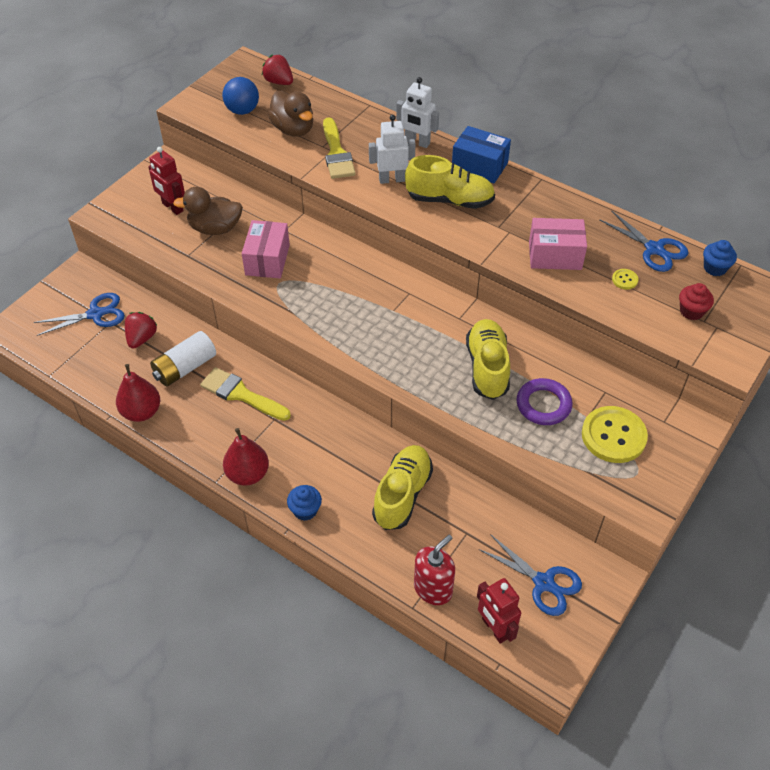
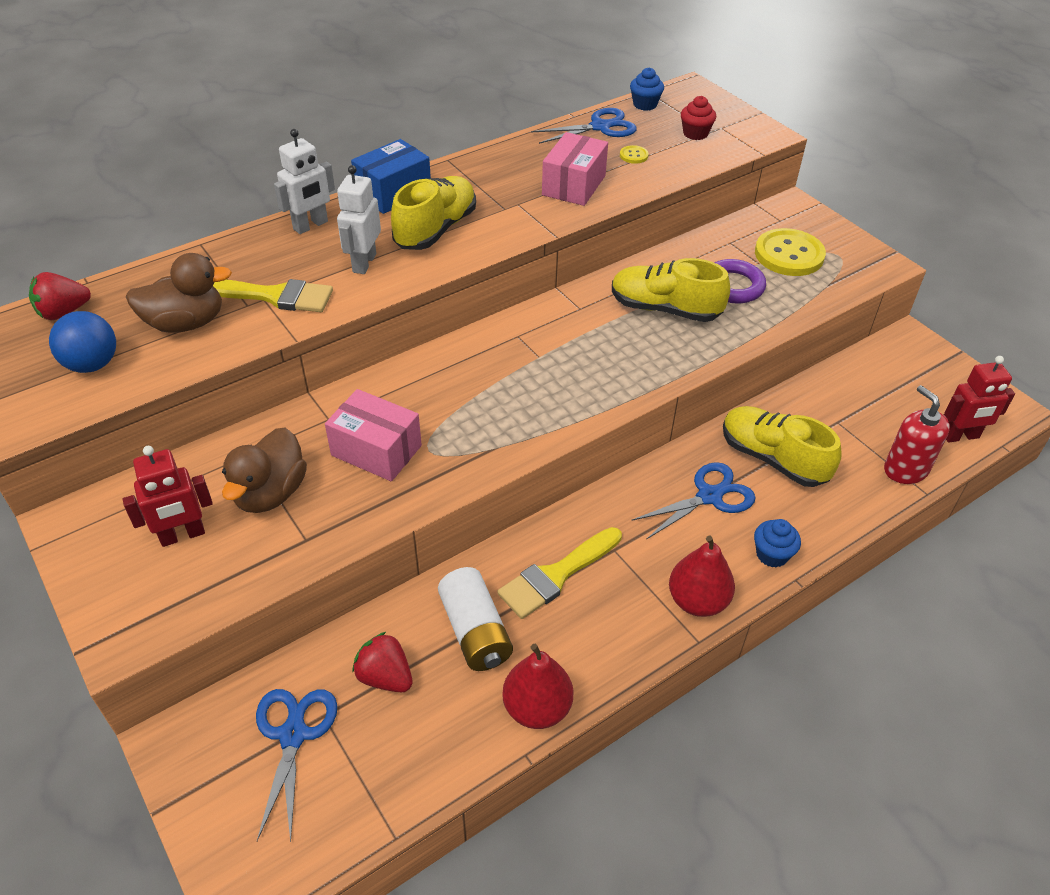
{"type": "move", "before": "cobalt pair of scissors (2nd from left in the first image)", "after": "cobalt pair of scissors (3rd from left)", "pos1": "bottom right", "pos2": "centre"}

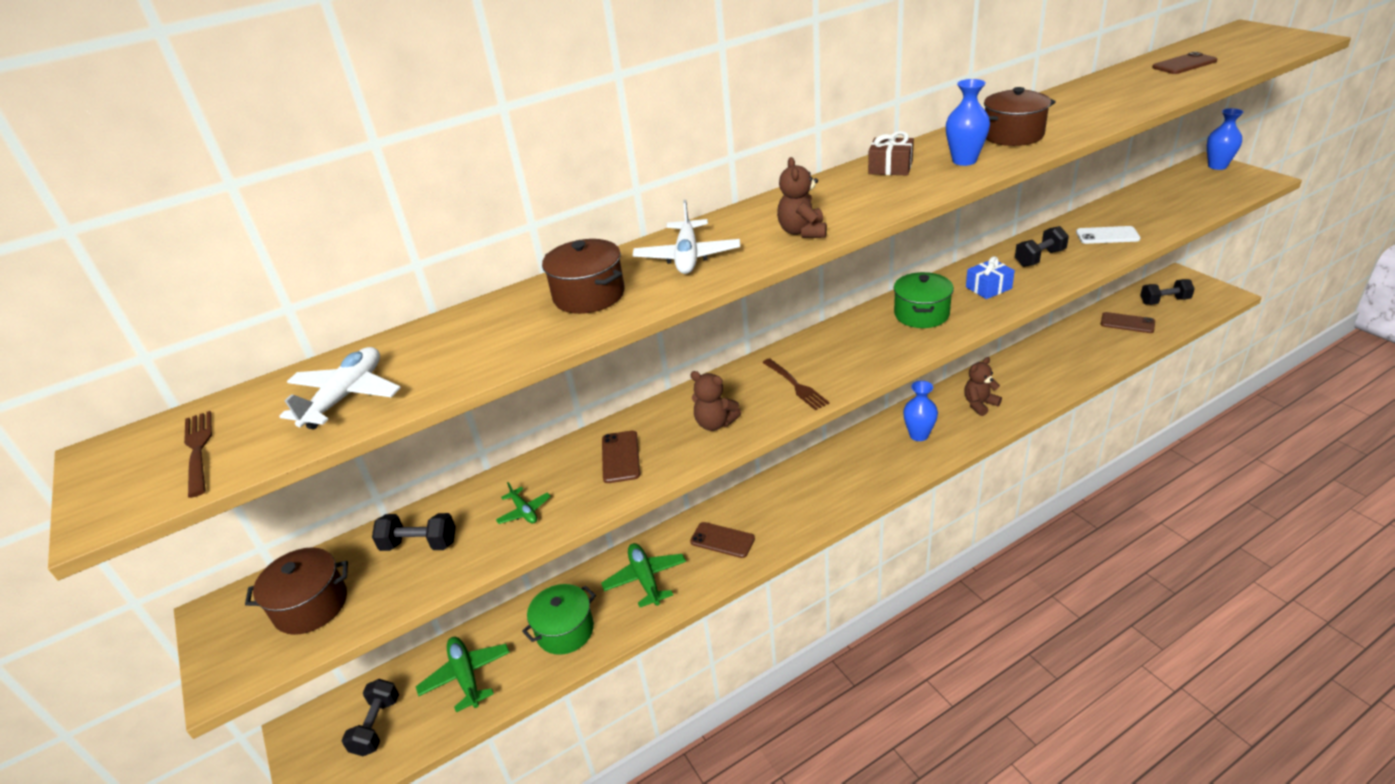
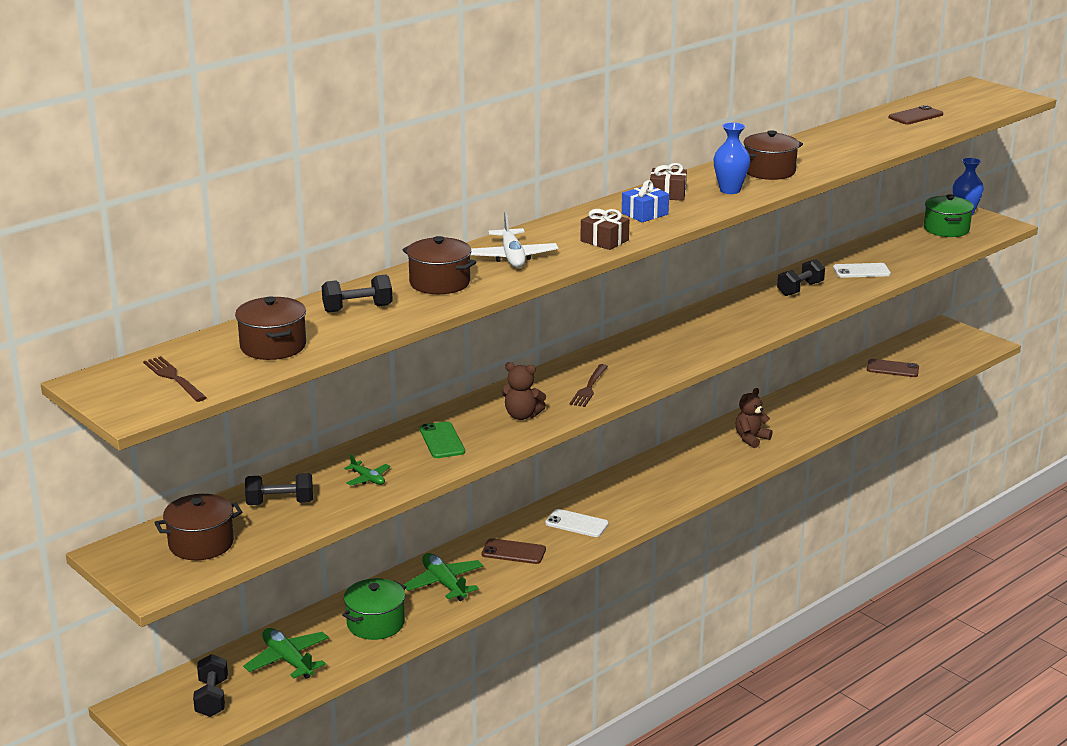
{"type": "replace", "before": "russet teddy bear (2nd from left)", "after": "russet wrapped gift (1st from left)", "pos1": "top centre", "pos2": "top centre"}
{"type": "move", "before": "cobalt wrapped gift", "pos1": "middle right", "pos2": "top centre"}
{"type": "move", "before": "emerald cooking pot (2nd from left)", "pos1": "centre", "pos2": "top right"}
{"type": "move", "before": "jet-black hand weight (4th from left in the first image)", "after": "jet-black hand weight (3rd from left)", "pos1": "middle right", "pos2": "centre"}
{"type": "replace", "before": "snow-white plane (1st from left)", "after": "russet cooking pot (2nd from left)", "pos1": "middle left", "pos2": "middle left"}
{"type": "rotate", "before": "russet fork (2nd from left)", "pos1": "centre", "pos2": "centre", "turn": 60}
{"type": "delete", "before": "cobalt flower vase (1st from left)", "pos1": "centre"}
{"type": "recolor", "before": "russet mobile phone (1st from left)", "after": "emerald mobile phone", "pos1": "centre", "pos2": "centre"}
{"type": "insert", "after": "snow-white mobile phone (1st from left)", "pos2": "bottom centre"}

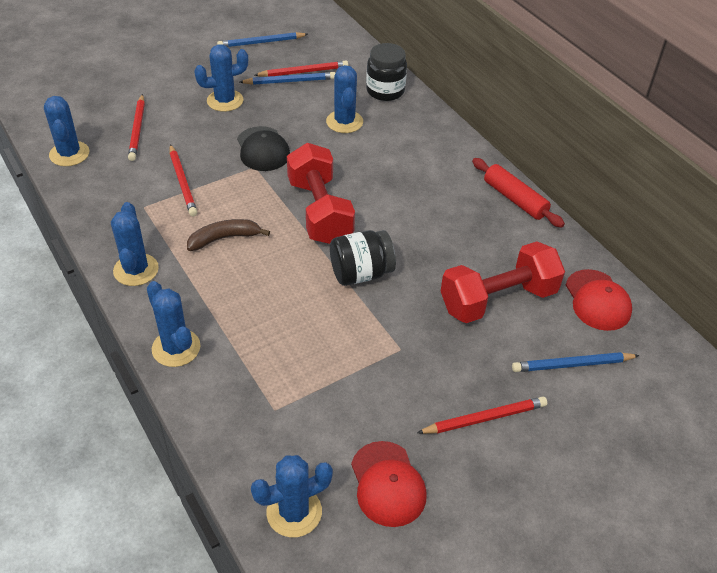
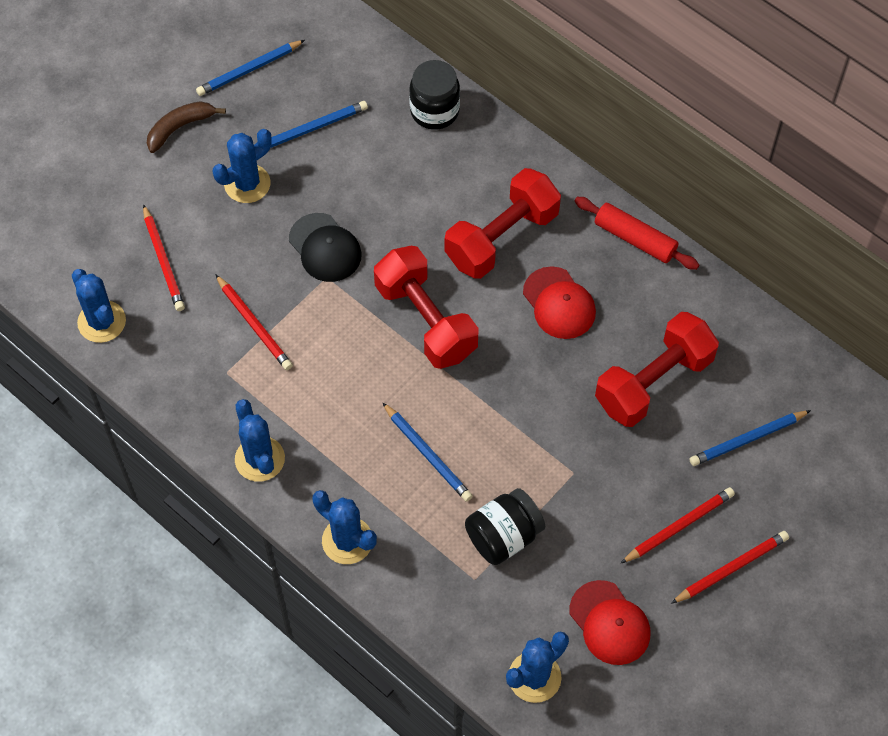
{"type": "move", "before": "red wooden pencil (3rd from left in the first image)", "after": "red wooden pencil (4th from left)", "pos1": "top centre", "pos2": "bottom right"}
{"type": "delete", "before": "cobalt prickly plant (6th from left)", "pos1": "top centre"}
{"type": "move", "before": "russet banana", "pos1": "middle left", "pos2": "top left"}
{"type": "move", "before": "jet-black jam jar (1st from left in the first image)", "after": "jet-black jam jar (2nd from left)", "pos1": "centre", "pos2": "bottom centre"}
{"type": "move", "before": "red baseball cap (2nd from left in the first image)", "after": "red baseball cap (1st from left)", "pos1": "middle right", "pos2": "centre"}
{"type": "insert", "after": "red hand weight (2nd from left)", "pos2": "top centre"}
{"type": "insert", "after": "cobalt wooden pencil (3rd from left)", "pos2": "centre"}

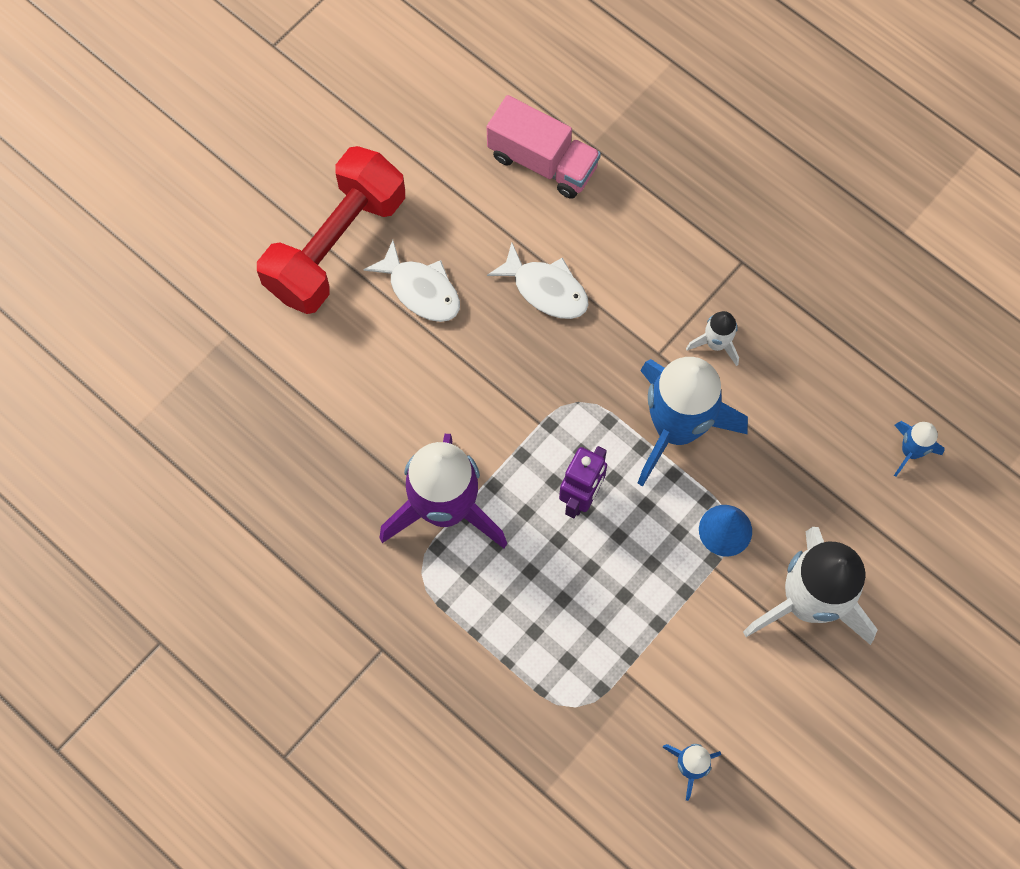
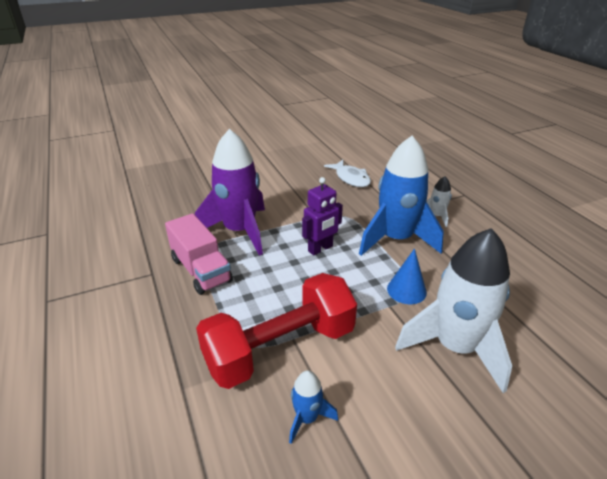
{"type": "move", "before": "rose-pink toy truck", "pos1": "top centre", "pos2": "middle left"}
{"type": "move", "before": "red hand weight", "pos1": "top left", "pos2": "bottom centre"}
{"type": "delete", "before": "snow-white fish figure (1st from left)", "pos1": "top centre"}
{"type": "delete", "before": "cobalt toy rocket (3rd from left)", "pos1": "middle right"}

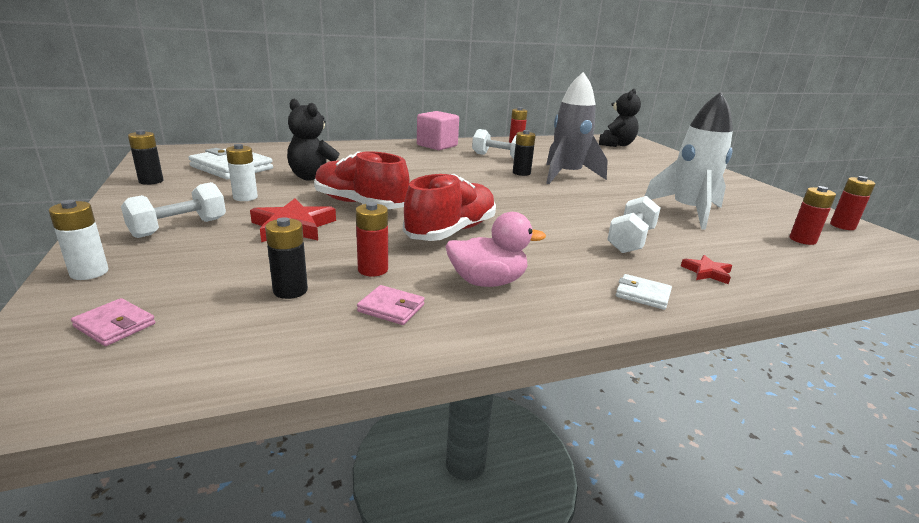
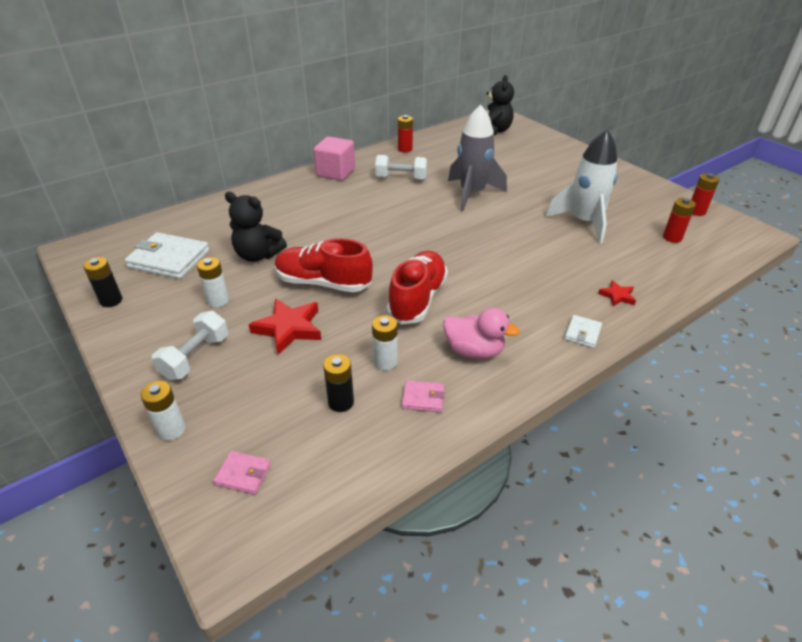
{"type": "delete", "before": "jet-black power cell (3rd from left)", "pos1": "top centre"}
{"type": "delete", "before": "snow-white hand weight (3rd from left)", "pos1": "middle right"}
{"type": "recolor", "before": "red power cell (1st from left)", "after": "snow-white power cell (3rd from left)", "pos1": "centre", "pos2": "centre"}
{"type": "rotate", "before": "rose-pink toy duck", "pos1": "centre", "pos2": "centre", "turn": 45}
{"type": "rotate", "before": "snow-white card wallet (2nd from left)", "pos1": "middle right", "pos2": "middle right", "turn": -75}

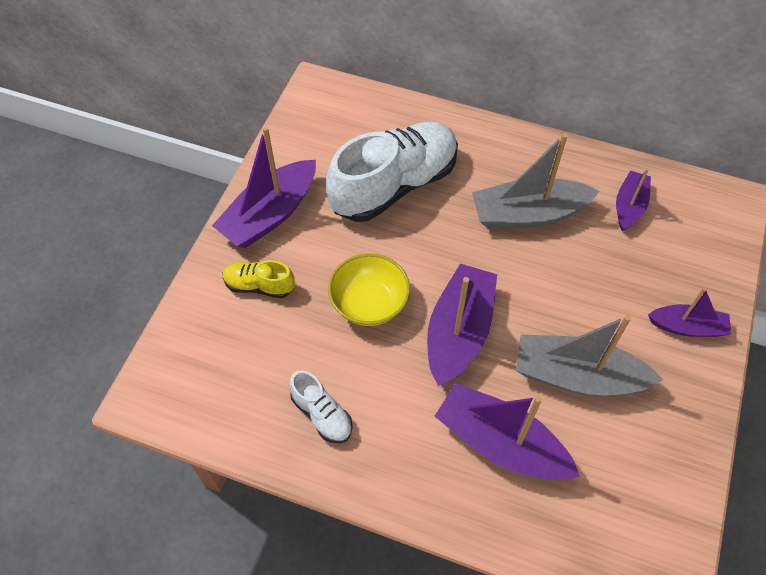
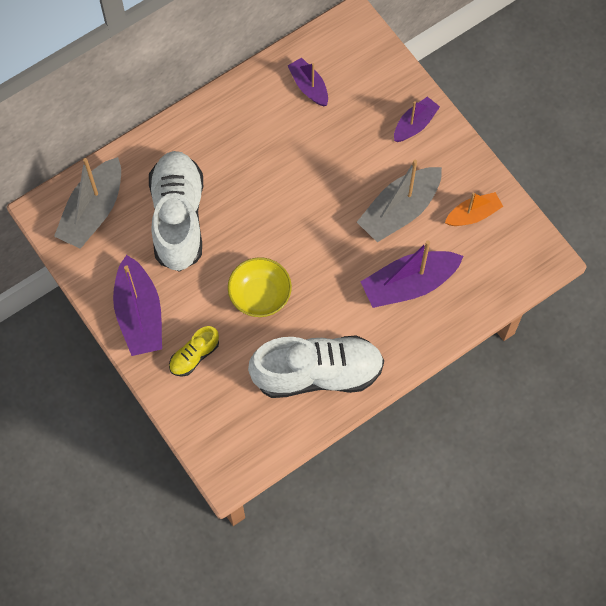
{"type": "move", "before": "ash-grey boat (1st from left)", "pos1": "top right", "pos2": "middle left"}
{"type": "delete", "before": "violet boat (2nd from left)", "pos1": "centre"}
{"type": "resize", "before": "snow-white shoe (1st from left in the first image)", "pos1": "bottom centre", "pos2": "centre", "scale": 2.18}
{"type": "insert", "after": "bright orange boat", "pos2": "middle right"}

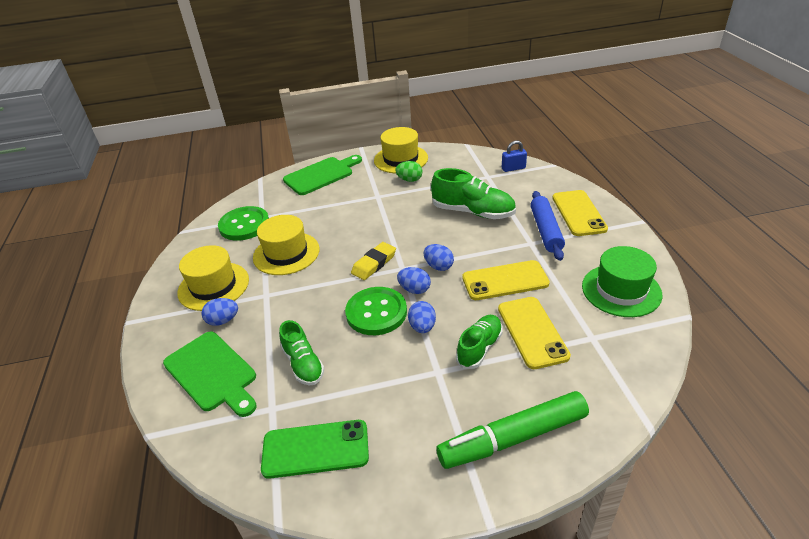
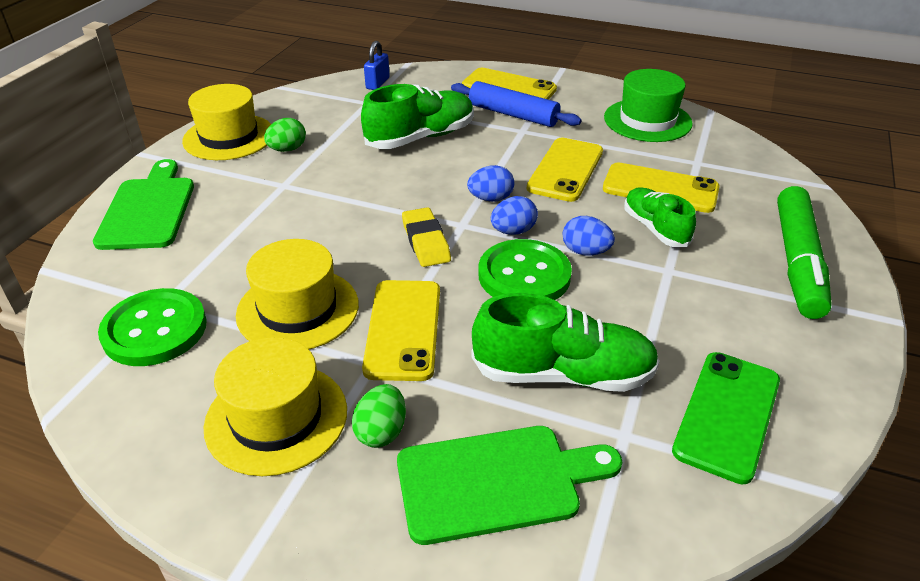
{"type": "recolor", "before": "cobalt toy egg (1st from left)", "after": "emerald toy egg (2nd from left)", "pos1": "middle left", "pos2": "bottom centre"}
{"type": "resize", "before": "emerald shoe (1st from left in the first image)", "pos1": "centre", "pos2": "centre", "scale": 1.56}
{"type": "insert", "after": "bright yellow mobile phone (1st from left)", "pos2": "centre"}

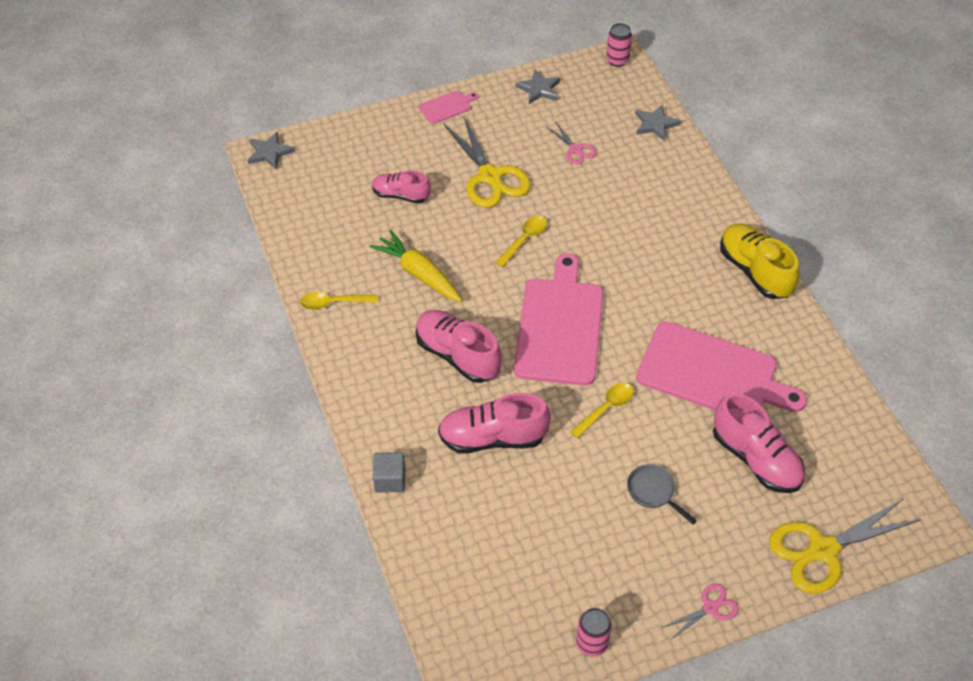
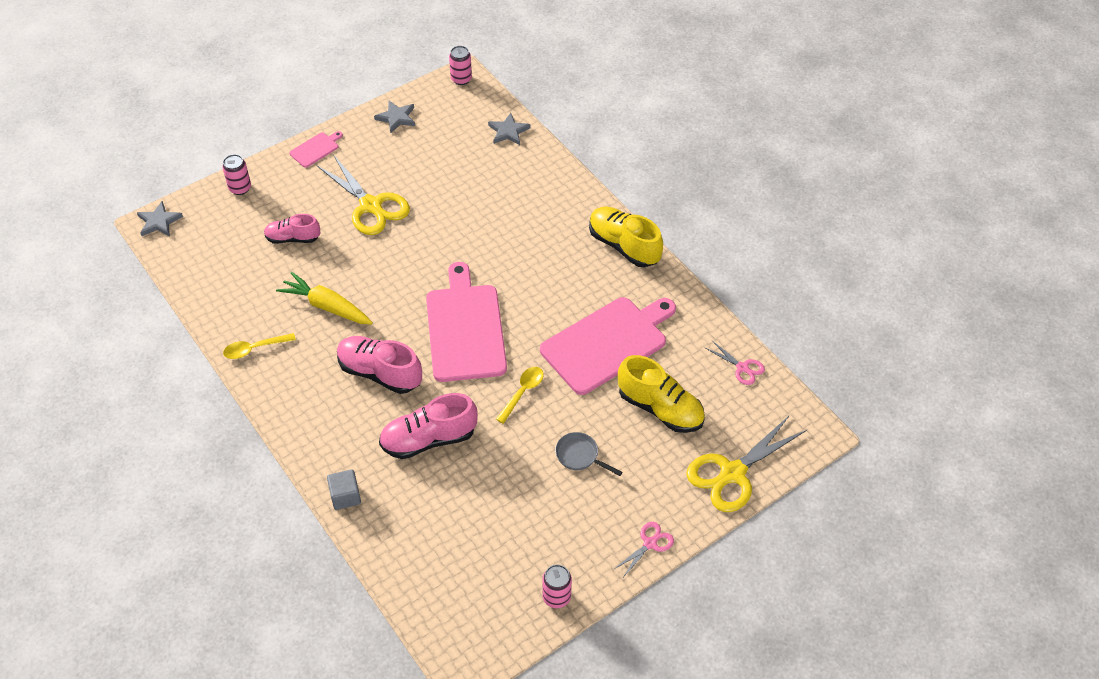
{"type": "move", "before": "rose-pink pair of scissors (1st from left in the first image)", "after": "rose-pink pair of scissors (2nd from left)", "pos1": "top centre", "pos2": "middle right"}
{"type": "delete", "before": "bright yellow spoon (2nd from left)", "pos1": "centre"}
{"type": "rotate", "before": "rose-pink cutting board (3rd from left)", "pos1": "middle right", "pos2": "centre", "turn": -45}
{"type": "recolor", "before": "rose-pink shoe (4th from left)", "after": "bright yellow shoe (2nd from left)", "pos1": "middle right", "pos2": "centre"}
{"type": "insert", "after": "rose-pink soda can (1st from left)", "pos2": "top left"}

